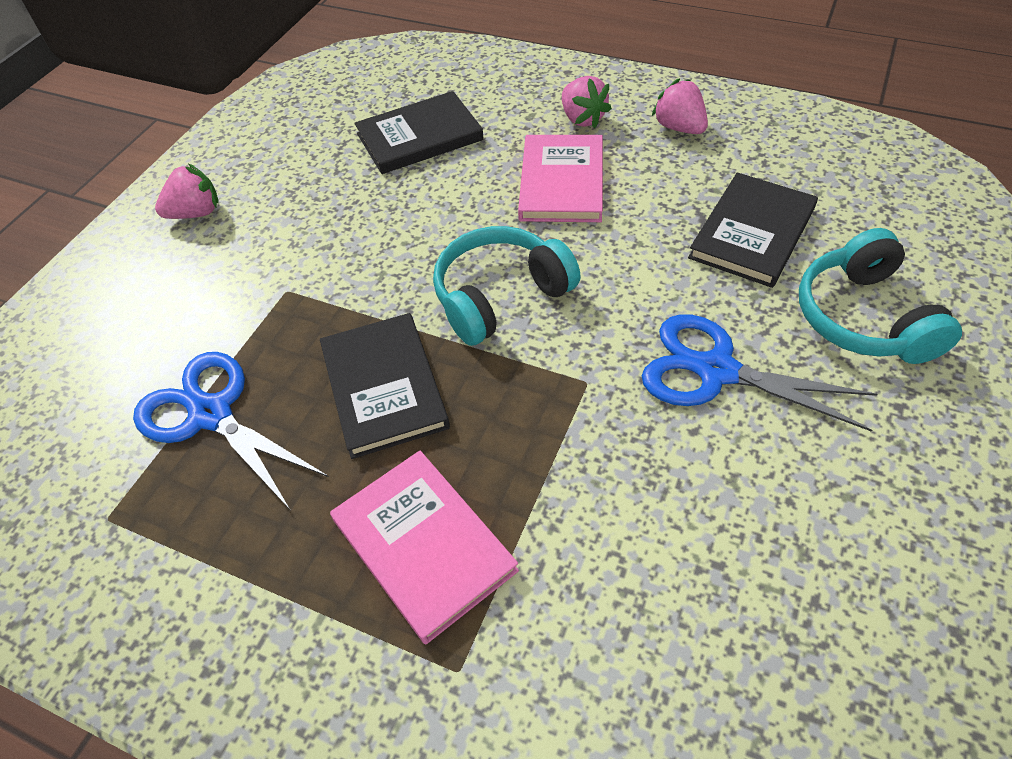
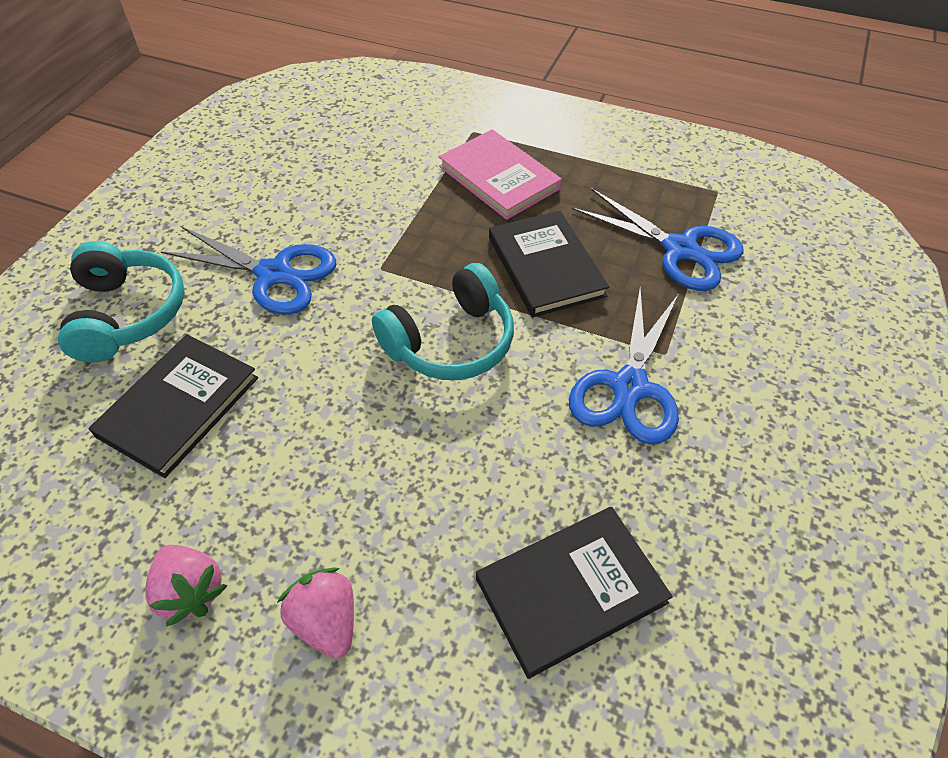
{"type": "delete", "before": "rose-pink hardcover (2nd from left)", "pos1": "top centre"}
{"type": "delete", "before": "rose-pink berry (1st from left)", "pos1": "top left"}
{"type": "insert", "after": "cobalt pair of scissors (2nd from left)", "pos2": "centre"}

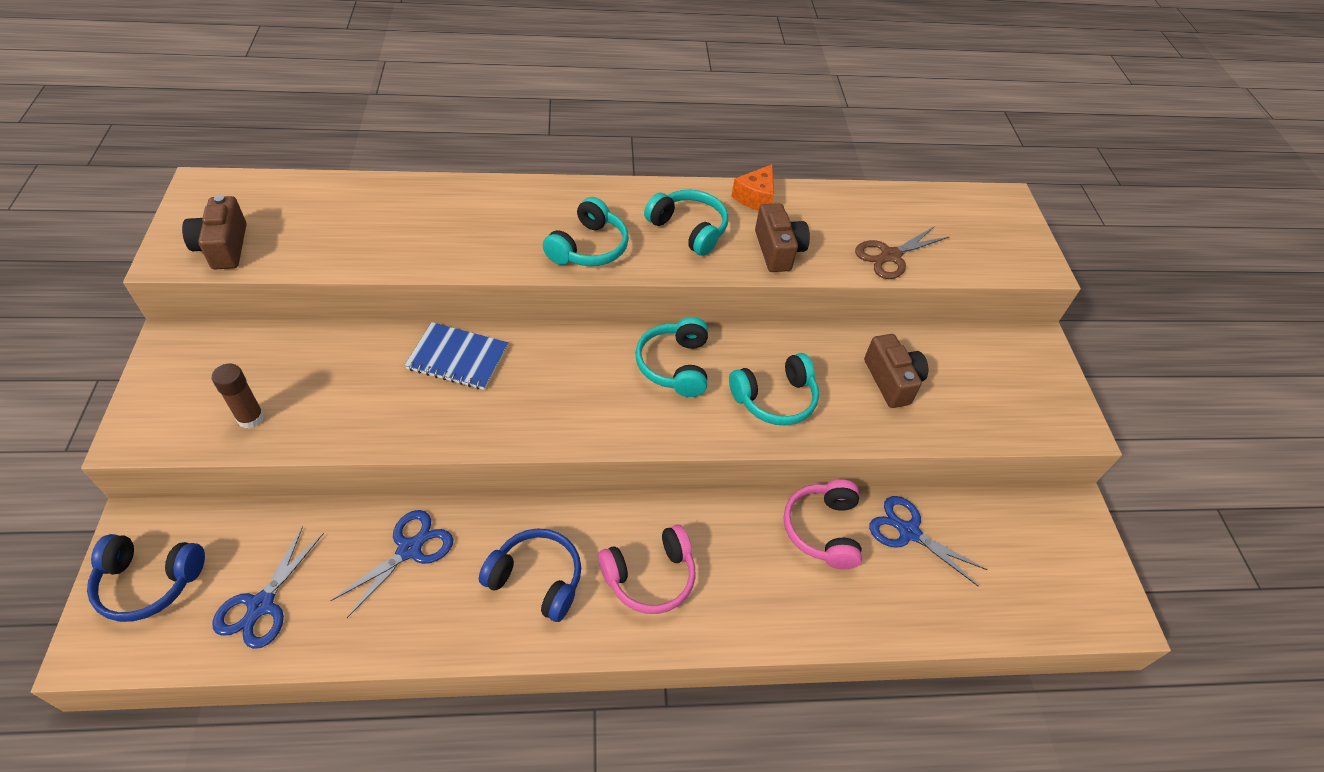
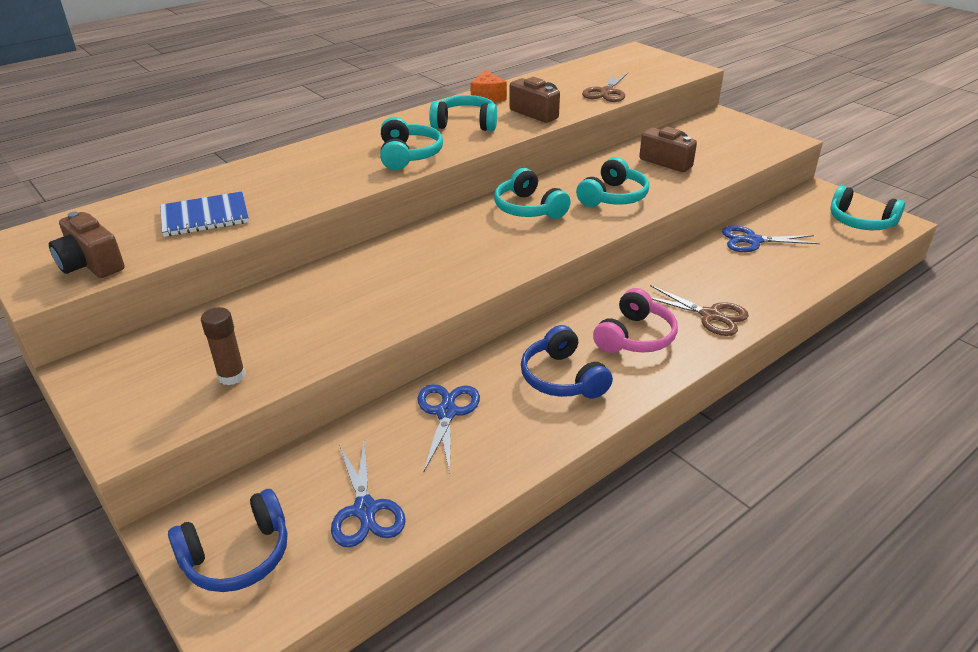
{"type": "move", "before": "cobalt notepad", "pos1": "centre", "pos2": "top left"}
{"type": "delete", "before": "rose-pink headphones (2nd from left)", "pos1": "bottom centre"}
{"type": "rotate", "before": "cobalt headphones (2nd from left)", "pos1": "bottom centre", "pos2": "centre", "turn": -105}
{"type": "insert", "after": "aqua headphones (5th from left)", "pos2": "top right"}
{"type": "insert", "after": "russet pair of scissors (2nd from left)", "pos2": "middle right"}

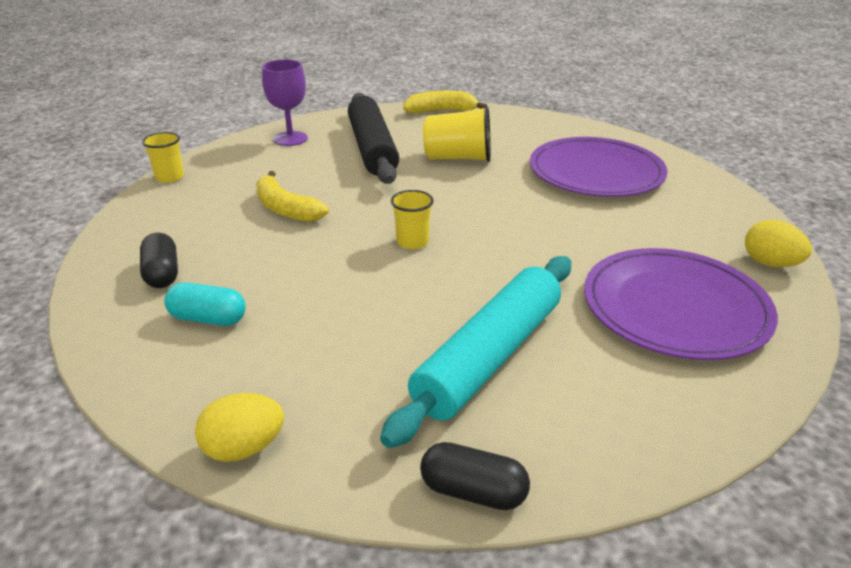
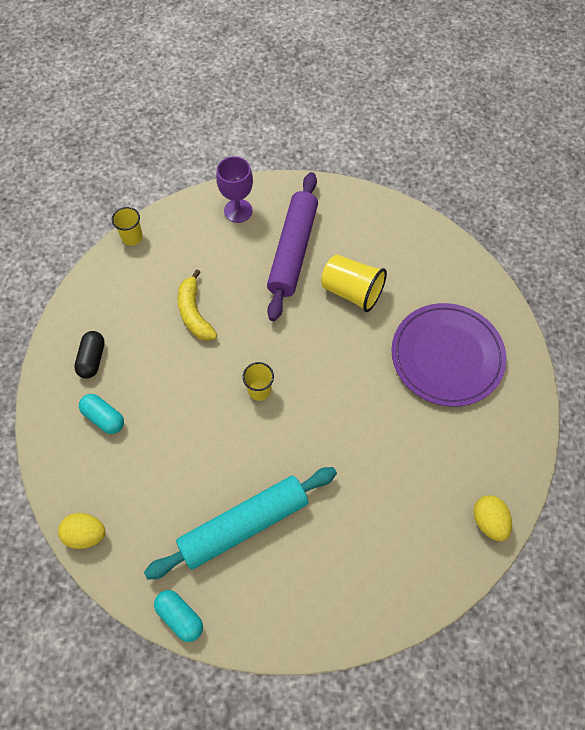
{"type": "delete", "before": "bright yellow banana (2nd from left)", "pos1": "top centre"}
{"type": "recolor", "before": "jet-black pastry roller", "after": "violet pastry roller", "pos1": "top centre", "pos2": "centre"}
{"type": "delete", "before": "violet plate (2nd from left)", "pos1": "middle right"}
{"type": "recolor", "before": "jet-black pill shape (2nd from left)", "after": "aqua pill shape (2nd from left)", "pos1": "bottom centre", "pos2": "bottom left"}

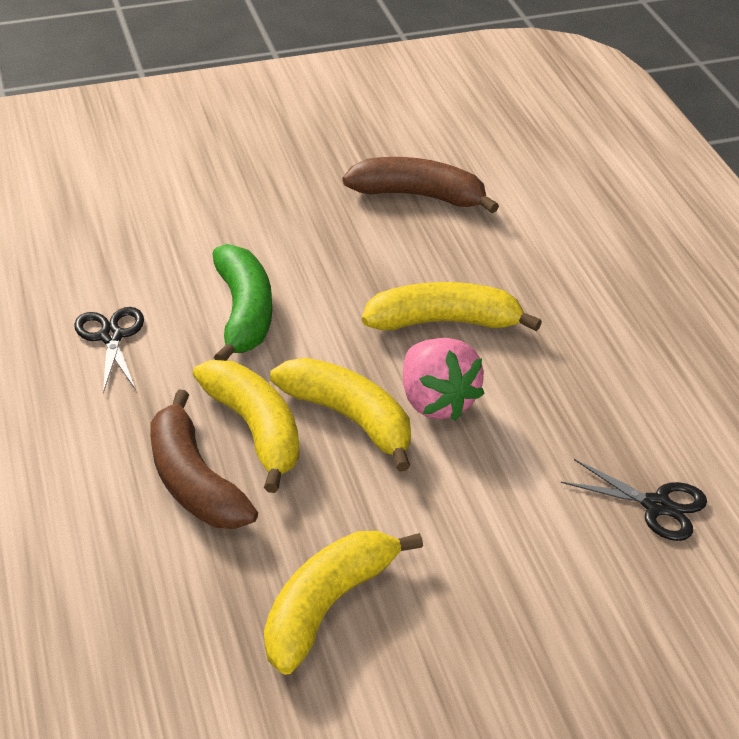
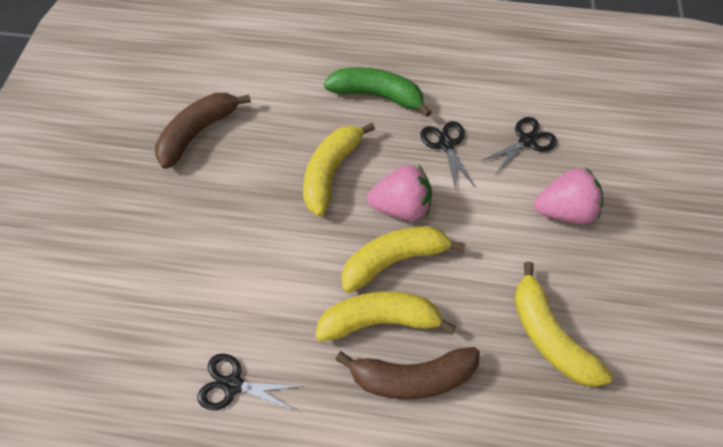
{"type": "move", "before": "emerald banana", "pos1": "middle left", "pos2": "top centre"}
{"type": "insert", "after": "jet-black pair of scissors (2nd from left)", "pos2": "centre"}
{"type": "insert", "after": "rose-pink berry (2nd from left)", "pos2": "middle right"}

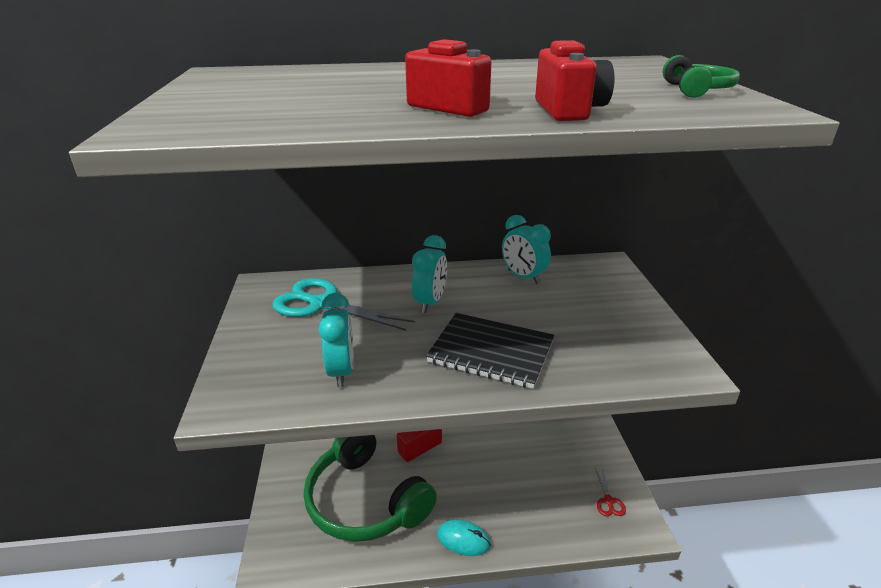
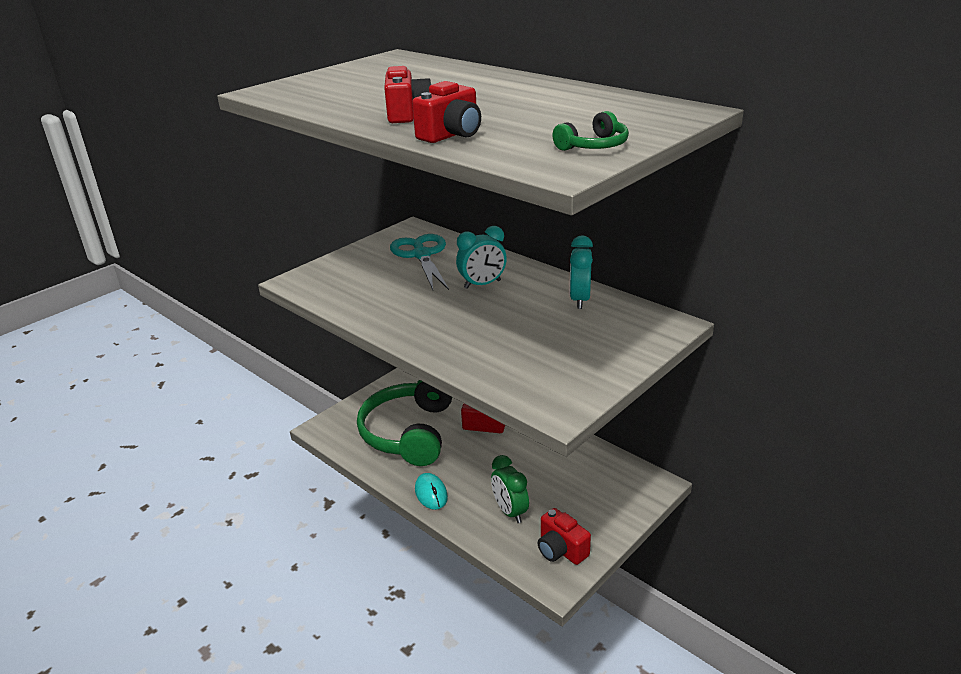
{"type": "delete", "before": "aqua clock (1st from left)", "pos1": "centre"}
{"type": "delete", "before": "jet-black notepad", "pos1": "centre"}
{"type": "replace", "before": "red pair of scissors", "after": "red compact camera (4th from left)", "pos1": "bottom right", "pos2": "bottom centre"}
{"type": "insert", "after": "emerald clock", "pos2": "bottom centre"}

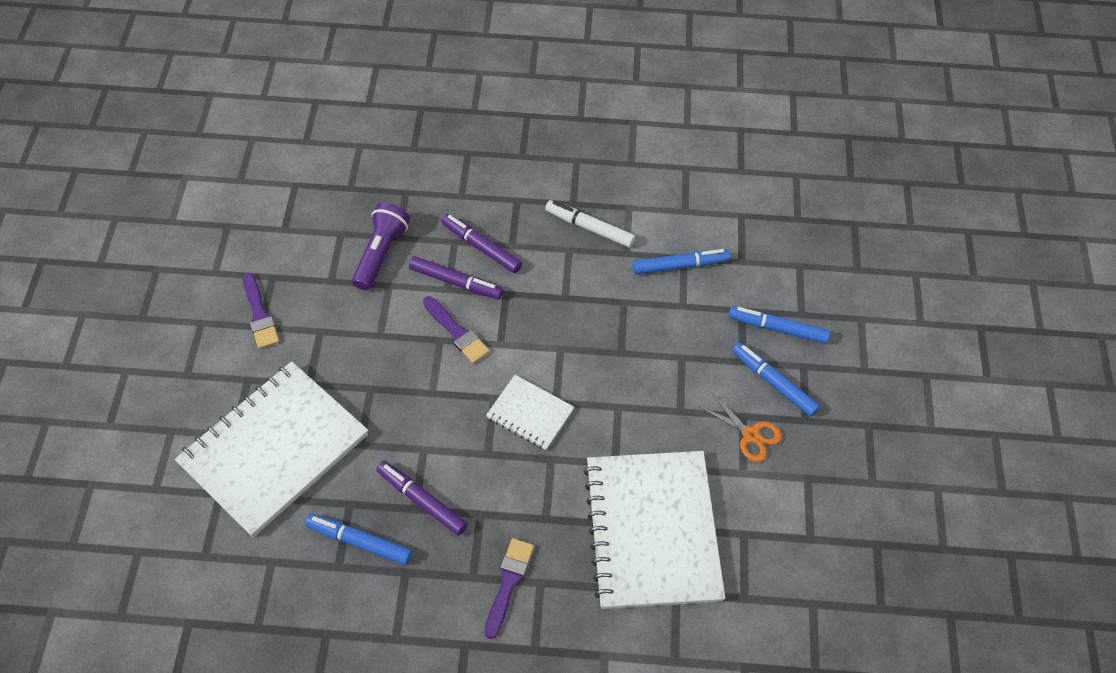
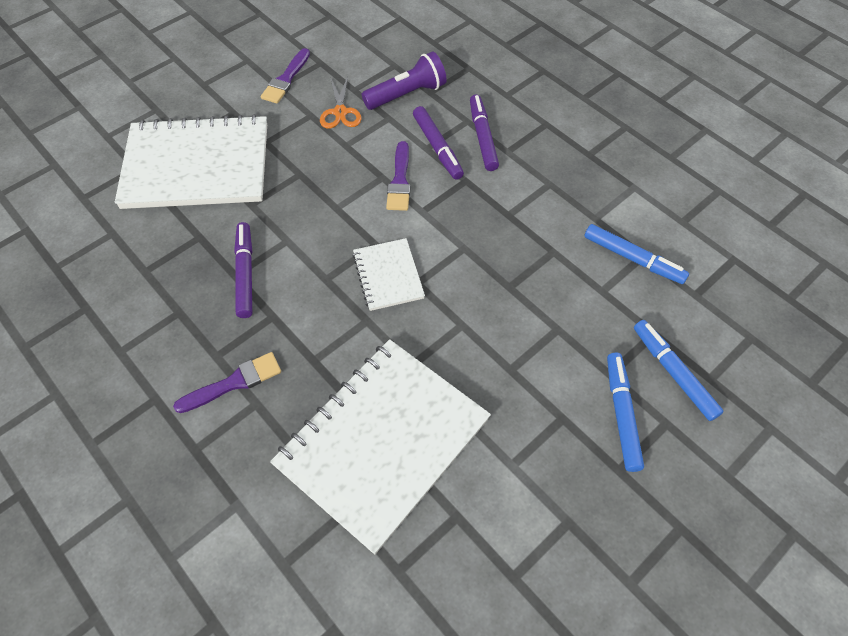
{"type": "delete", "before": "snow-white marker pen", "pos1": "top centre"}
{"type": "move", "before": "bright orange pair of scissors", "pos1": "centre", "pos2": "top centre"}
{"type": "delete", "before": "cobalt marker pen (1st from left)", "pos1": "bottom left"}

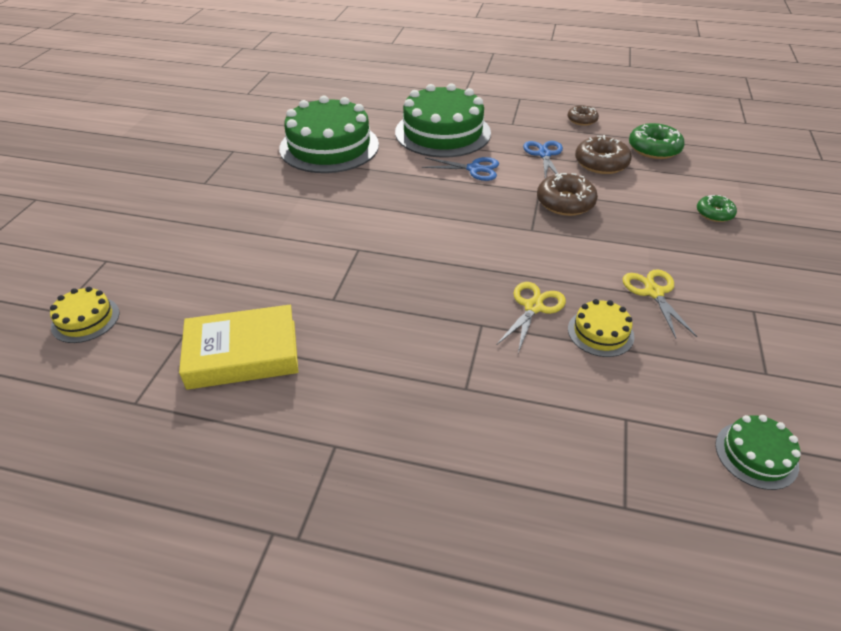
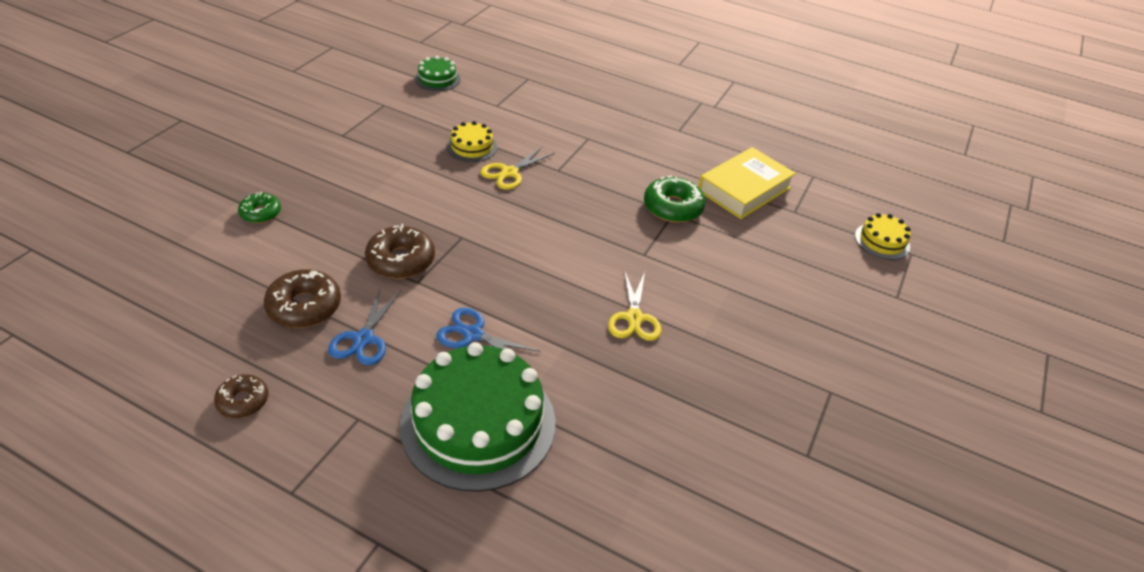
{"type": "delete", "before": "emerald gateau (1st from left)", "pos1": "top centre"}
{"type": "move", "before": "emerald doughnut (1st from left in the first image)", "after": "emerald doughnut (2nd from left)", "pos1": "top right", "pos2": "centre"}
{"type": "move", "before": "bright yellow pair of scissors (2nd from left)", "pos1": "middle right", "pos2": "centre"}
{"type": "rotate", "before": "bright yellow hardcover", "pos1": "middle left", "pos2": "top centre", "turn": -45}

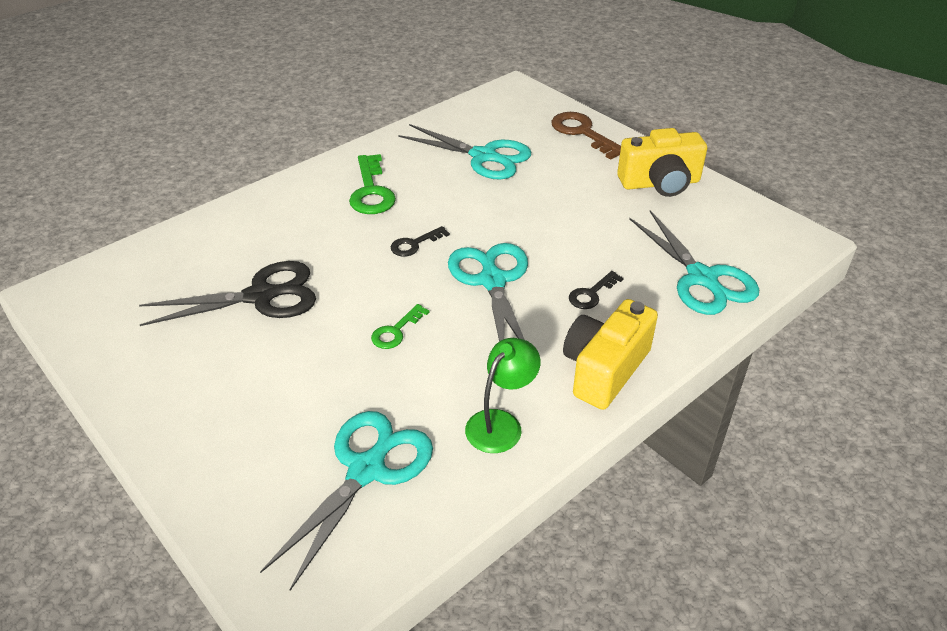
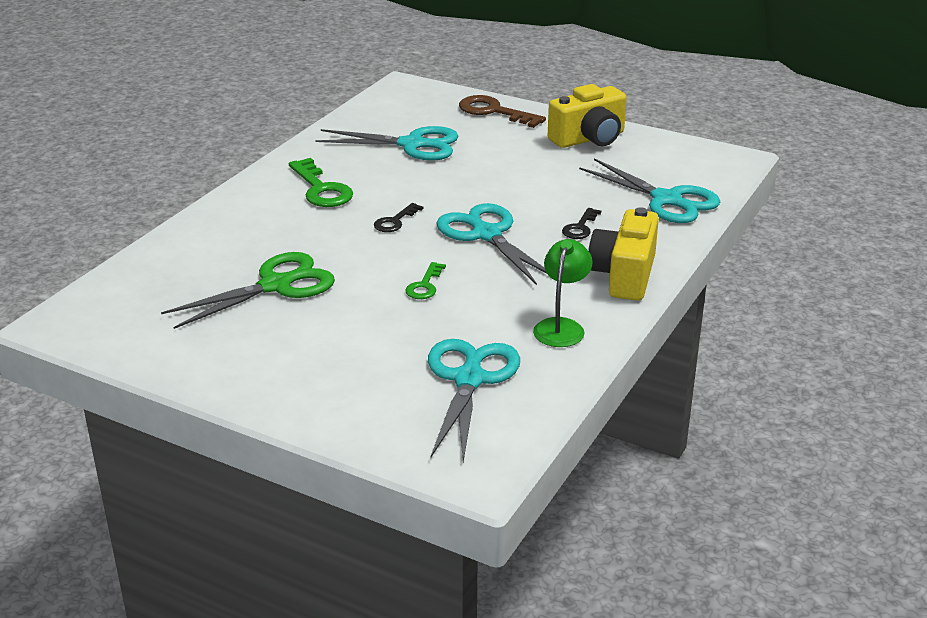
{"type": "recolor", "before": "jet-black pair of scissors", "after": "emerald pair of scissors", "pos1": "middle left", "pos2": "middle left"}

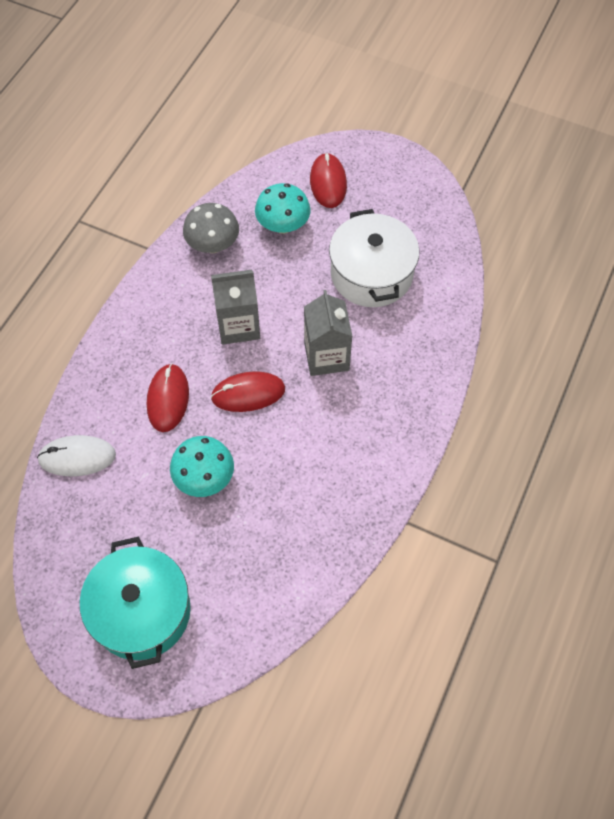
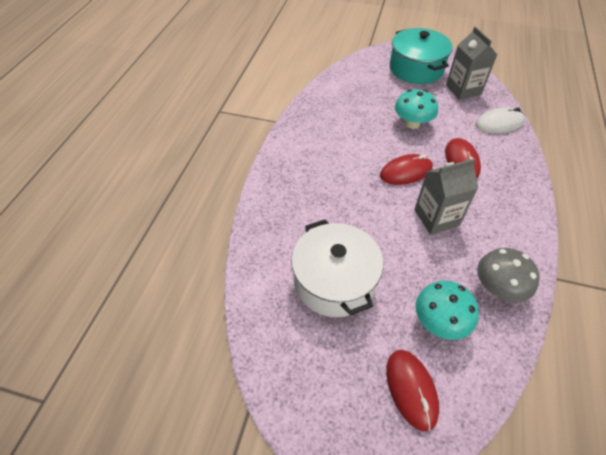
{"type": "move", "before": "ash-grey carton (2nd from left)", "pos1": "centre", "pos2": "top right"}

